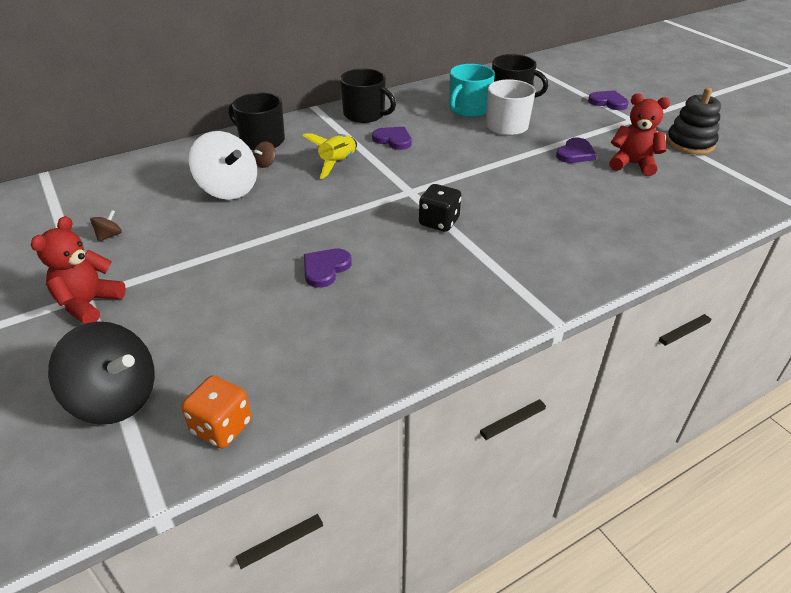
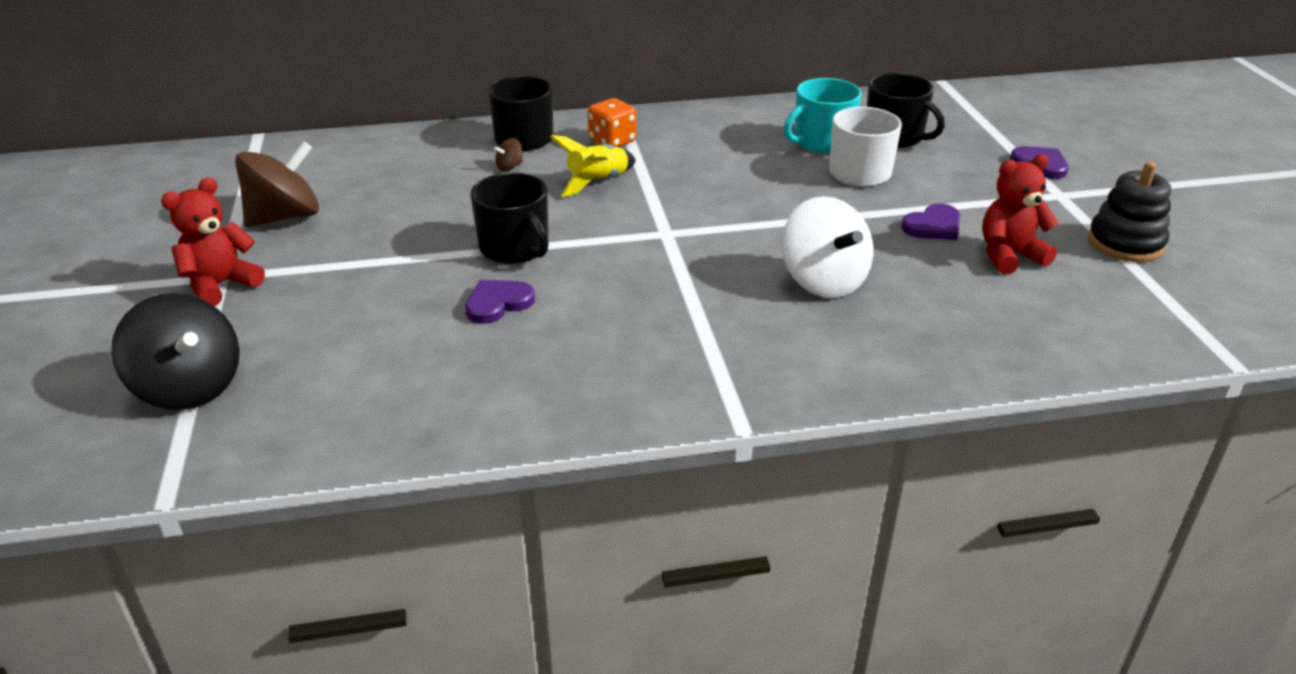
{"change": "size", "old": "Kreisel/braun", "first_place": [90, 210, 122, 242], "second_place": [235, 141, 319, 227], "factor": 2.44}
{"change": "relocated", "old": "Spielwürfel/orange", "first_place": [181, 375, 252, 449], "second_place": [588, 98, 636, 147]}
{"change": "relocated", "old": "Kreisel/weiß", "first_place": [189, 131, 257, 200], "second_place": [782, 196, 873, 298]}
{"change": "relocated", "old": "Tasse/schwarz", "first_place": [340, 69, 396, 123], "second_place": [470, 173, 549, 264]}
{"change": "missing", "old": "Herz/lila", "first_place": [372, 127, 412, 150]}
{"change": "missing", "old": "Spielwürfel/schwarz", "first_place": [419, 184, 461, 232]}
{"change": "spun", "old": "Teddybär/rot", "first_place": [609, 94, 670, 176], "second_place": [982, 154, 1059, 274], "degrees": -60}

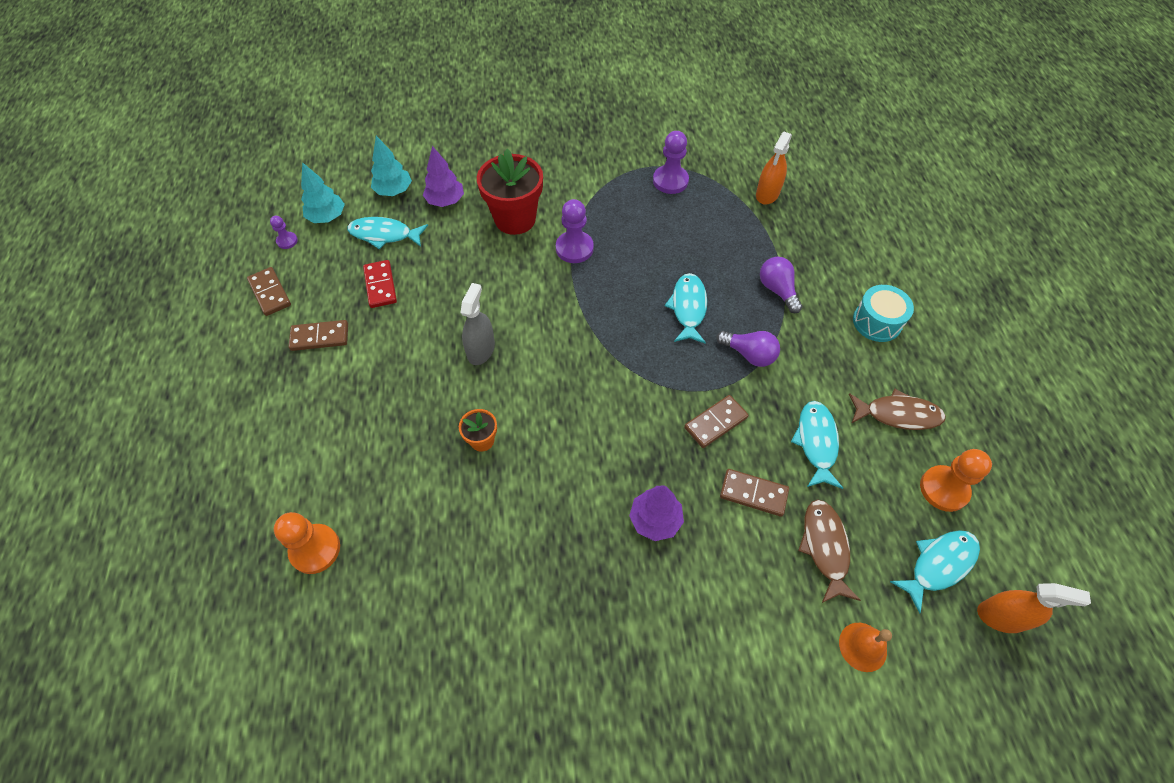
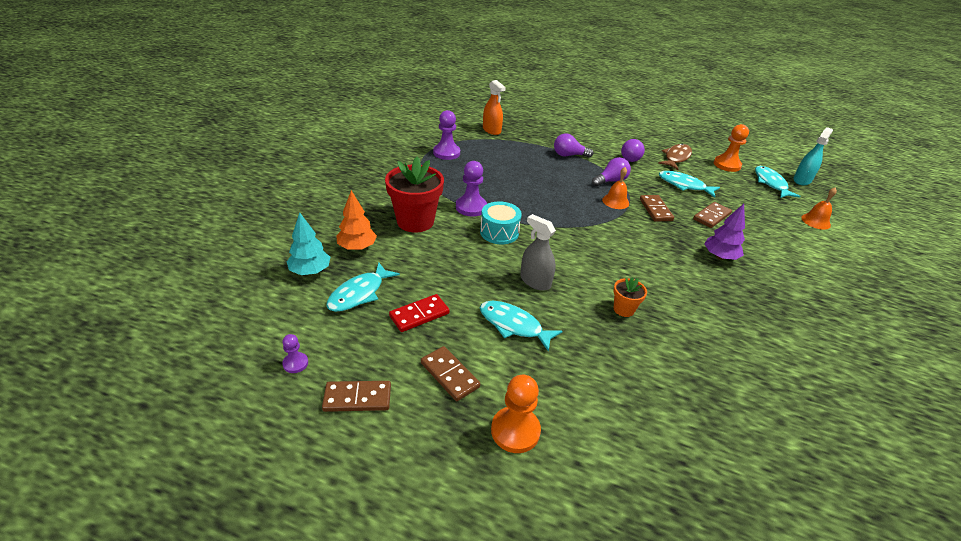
{"change": "relocated", "old": "Bauer/orange", "first_place": [274, 512, 340, 574], "second_place": [491, 374, 541, 453]}
{"change": "spun", "old": "Dominostein/braun", "first_place": [289, 320, 348, 351], "second_place": [421, 346, 480, 401], "degrees": -60}
{"change": "missing", "old": "Baum/türkis", "first_place": [301, 162, 345, 223]}
{"change": "spun", "old": "Dominostein/rot", "first_place": [363, 260, 397, 308], "second_place": [389, 294, 450, 332], "degrees": -45}
{"change": "colour", "old": "Baum/lila", "new": "Baum/orange", "first_place": [423, 146, 464, 207], "second_place": [336, 190, 377, 250]}
{"change": "relocated", "old": "Fisch/türkis", "first_place": [665, 273, 707, 344], "second_place": [480, 301, 563, 352]}
{"change": "missing", "old": "Fisch/braun", "first_place": [798, 499, 861, 603]}
{"change": "relocated", "old": "Trommel/türkis", "first_place": [853, 285, 914, 342], "second_place": [480, 201, 522, 244]}
{"change": "colour", "old": "Sprühflasche/orange", "new": "Sprühflasche/türkis", "first_place": [977, 583, 1091, 633], "second_place": [793, 127, 833, 185]}
{"change": "appeared", "new": "Glocke/orange", "second_place": [602, 167, 629, 209]}
{"change": "appeared", "new": "Glühbirne/lila", "second_place": [621, 139, 645, 162]}

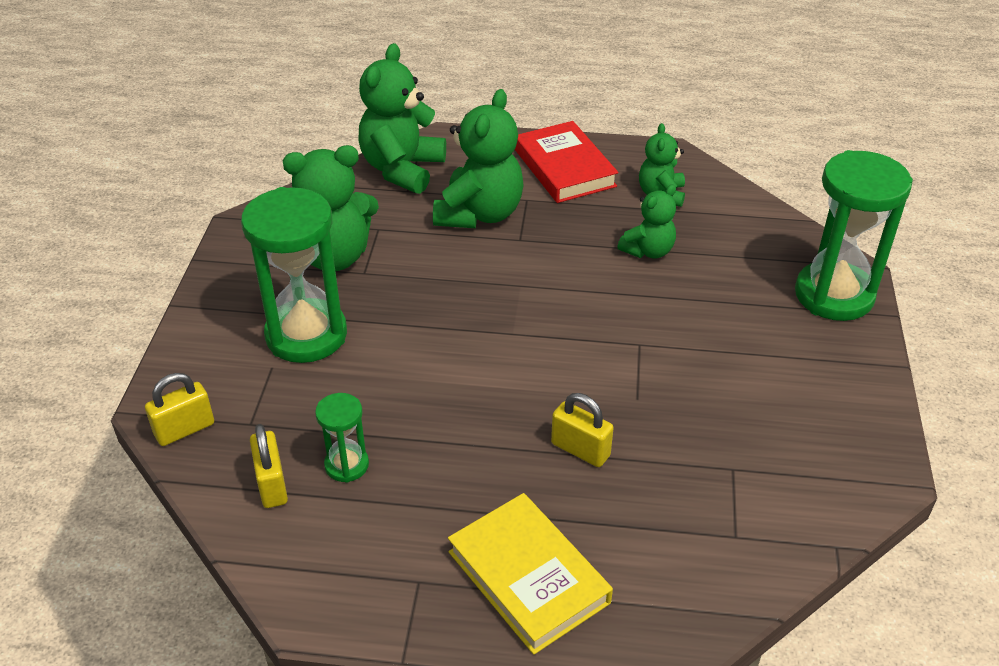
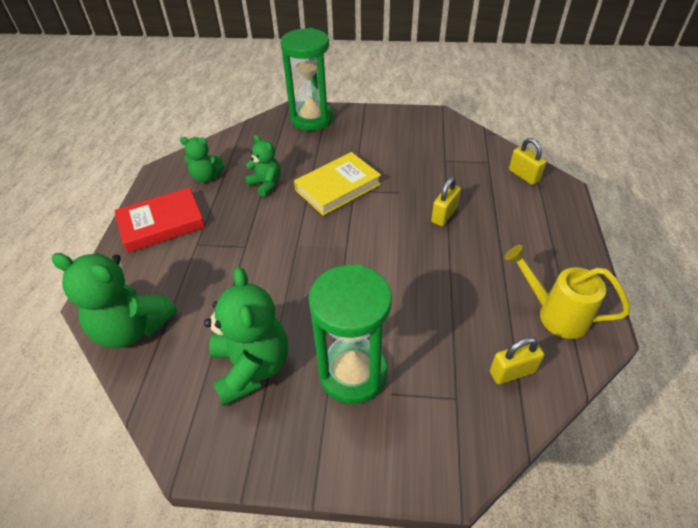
{"change": "relocated", "old": "Vorhängeschloss/gelb", "first_place": [145, 373, 214, 446], "second_place": [509, 138, 546, 185]}
{"change": "missing", "old": "Sanduhr/grün", "first_place": [315, 393, 369, 483]}
{"change": "missing", "old": "Teddybär/grün", "first_place": [433, 89, 524, 228]}
{"change": "relocated", "old": "Buch/gelb", "first_place": [448, 493, 613, 655], "second_place": [294, 152, 381, 216]}
{"change": "appeared", "new": "Gießkanne/gelb", "second_place": [504, 245, 630, 339]}

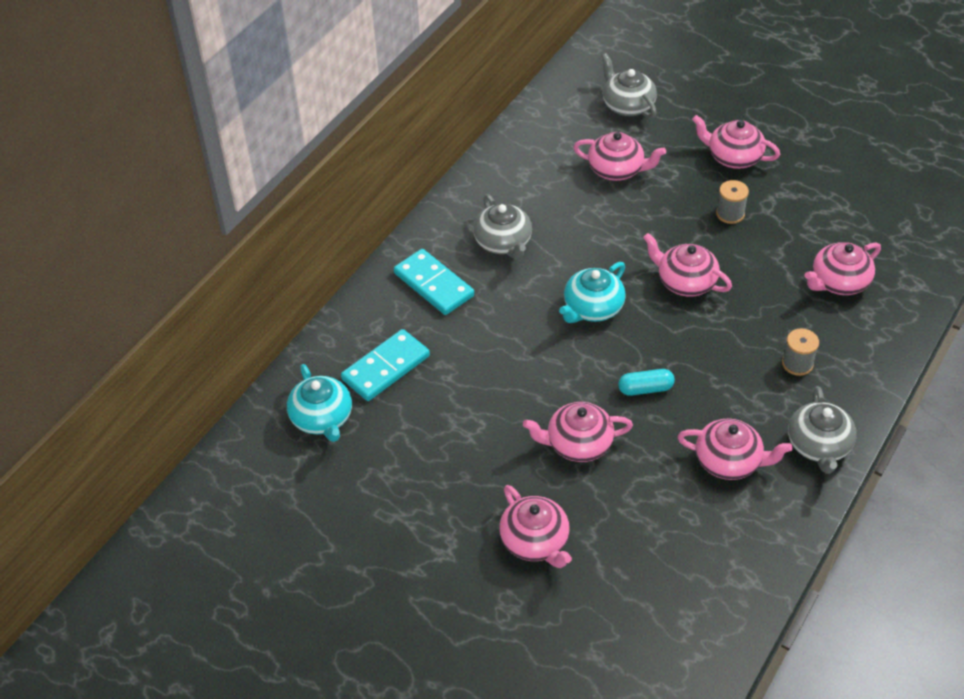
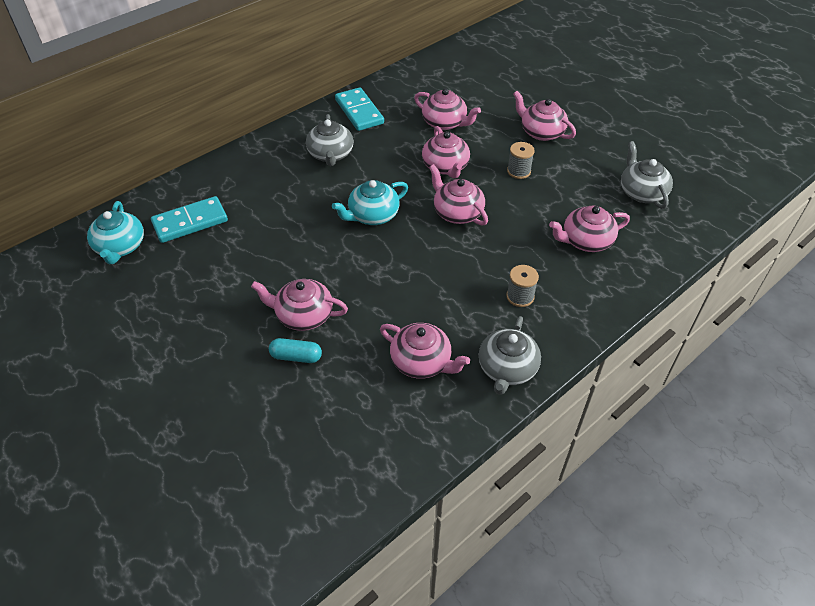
{"change": "relocated", "old": "Dominostein/türkis", "first_place": [394, 249, 474, 315], "second_place": [335, 87, 384, 131]}
{"change": "relocated", "old": "Teekanne/rosa", "first_place": [499, 485, 572, 568], "second_place": [422, 126, 470, 179]}
{"change": "relocated", "old": "Teekanne/grau", "first_place": [601, 53, 657, 119], "second_place": [621, 141, 673, 209]}
{"change": "relocated", "old": "Kapsel/türkis", "first_place": [618, 369, 675, 396], "second_place": [269, 338, 322, 363]}

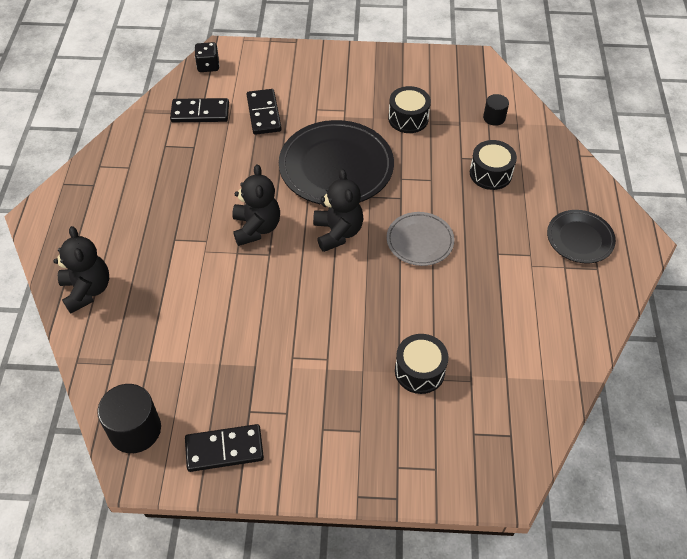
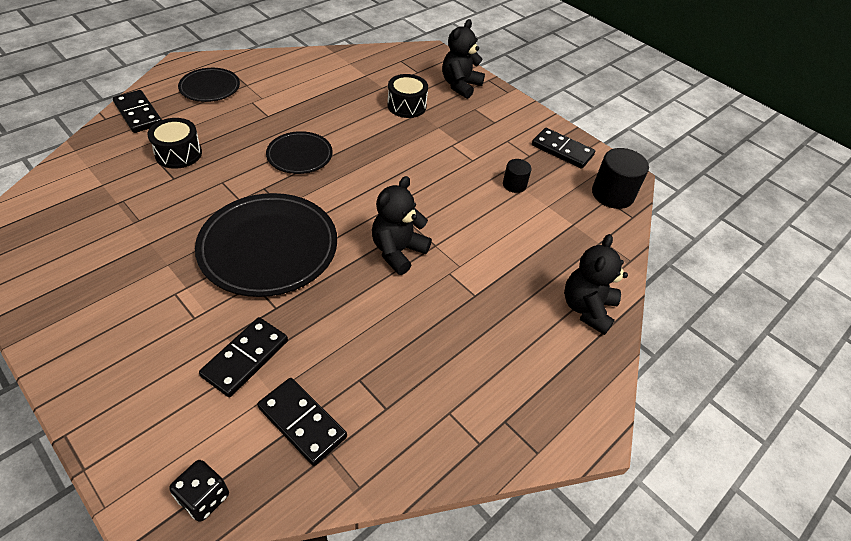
{"change": "relocated", "old": "Teddybär/schwarz", "first_place": [313, 169, 363, 252], "second_place": [442, 19, 485, 99]}
{"change": "colour", "old": "Teller/grau", "new": "Teller/schwarz", "first_place": [387, 212, 454, 266], "second_place": [266, 131, 333, 174]}
{"change": "missing", "old": "Trommel/schwarz", "first_place": [388, 86, 431, 133]}
{"change": "relocated", "old": "Vollzylinder/schwarz", "first_place": [483, 94, 509, 126], "second_place": [503, 159, 532, 193]}
{"change": "appeared", "new": "Dominostein/schwarz", "second_place": [113, 90, 162, 133]}

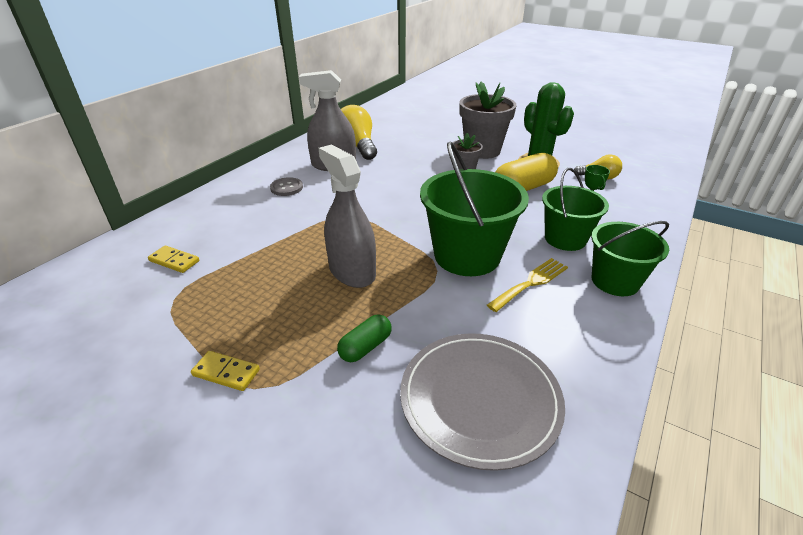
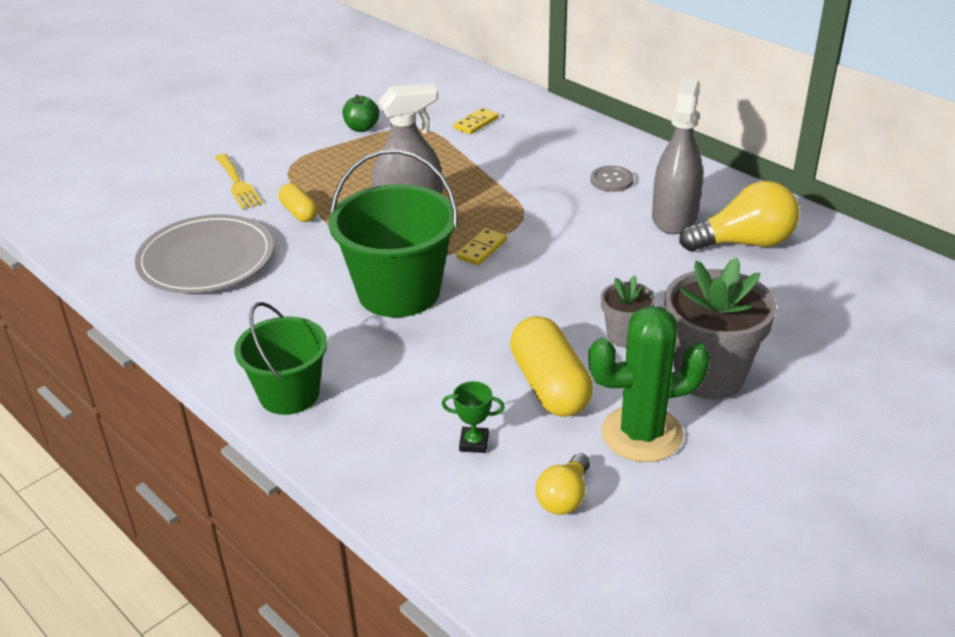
{"change": "relocated", "old": "Dominostein/gelb", "first_place": [191, 351, 260, 391], "second_place": [456, 228, 507, 266]}
{"change": "colour", "old": "Kapsel/grün", "new": "Kapsel/gelb", "first_place": [337, 315, 392, 362], "second_place": [279, 183, 317, 222]}
{"change": "relocated", "old": "Gabel/gelb", "first_place": [487, 258, 568, 312], "second_place": [215, 154, 263, 210]}
{"change": "missing", "old": "Eimer/grün", "first_place": [542, 168, 609, 251]}
{"change": "appeared", "new": "Apfel/grün", "second_place": [343, 95, 379, 132]}

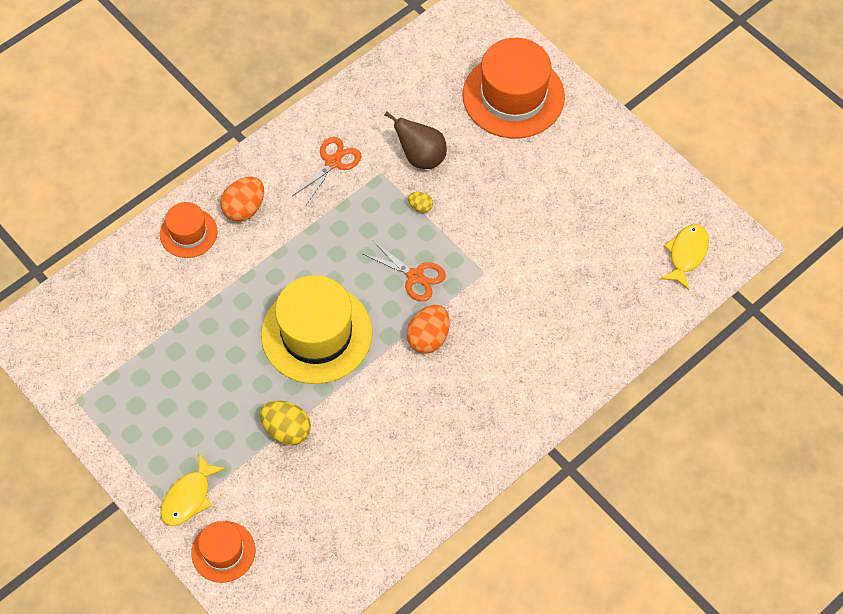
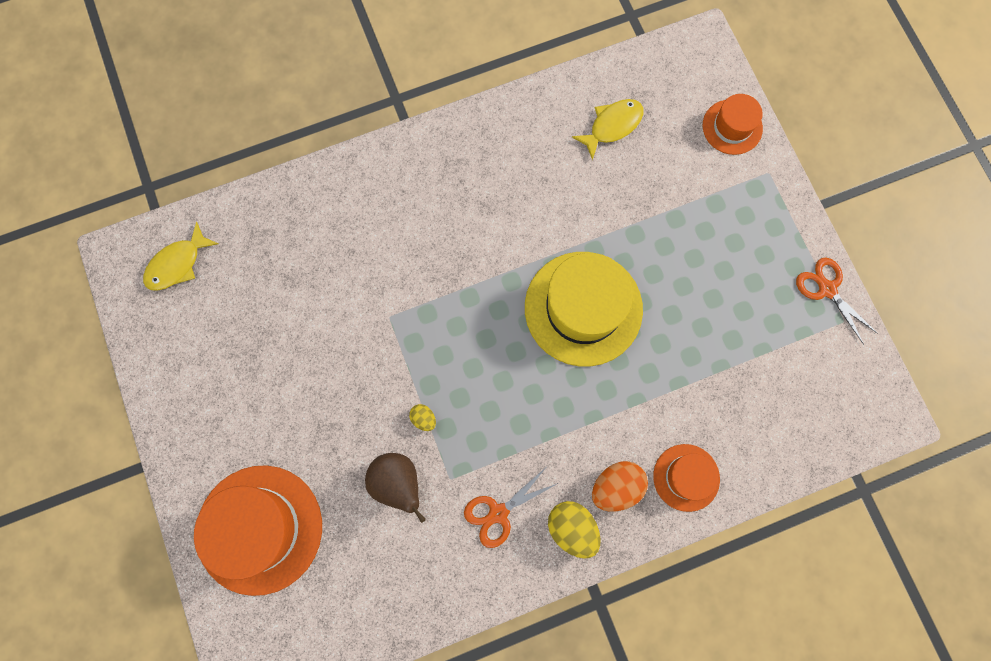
{"change": "relocated", "old": "Fisch/gelb", "first_place": [160, 453, 226, 526], "second_place": [572, 99, 643, 160]}
{"change": "relocated", "old": "Ei/gelb", "first_place": [260, 401, 311, 445], "second_place": [548, 501, 601, 559]}
{"change": "relocated", "old": "Schere/orange", "first_place": [363, 240, 446, 302], "second_place": [796, 257, 878, 345]}
{"change": "missing", "old": "Ei/orange", "first_place": [407, 305, 450, 354]}

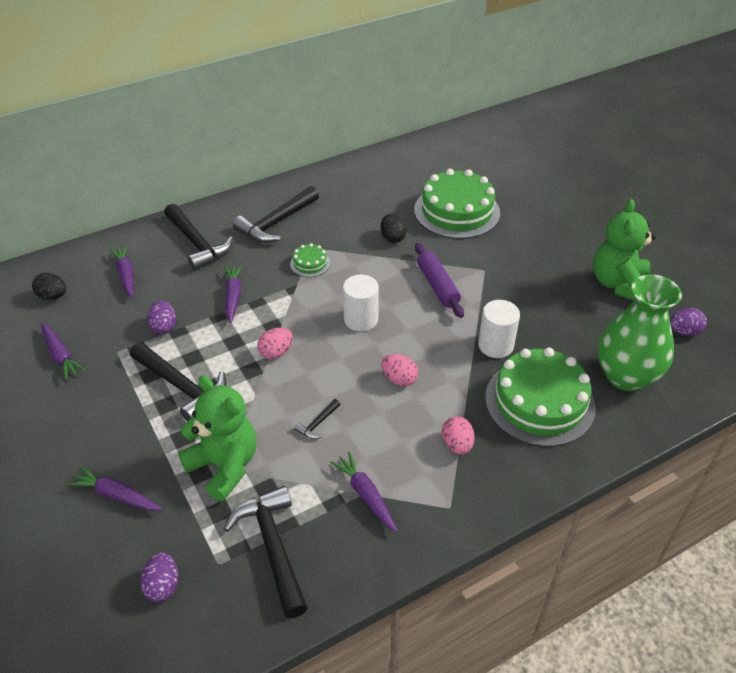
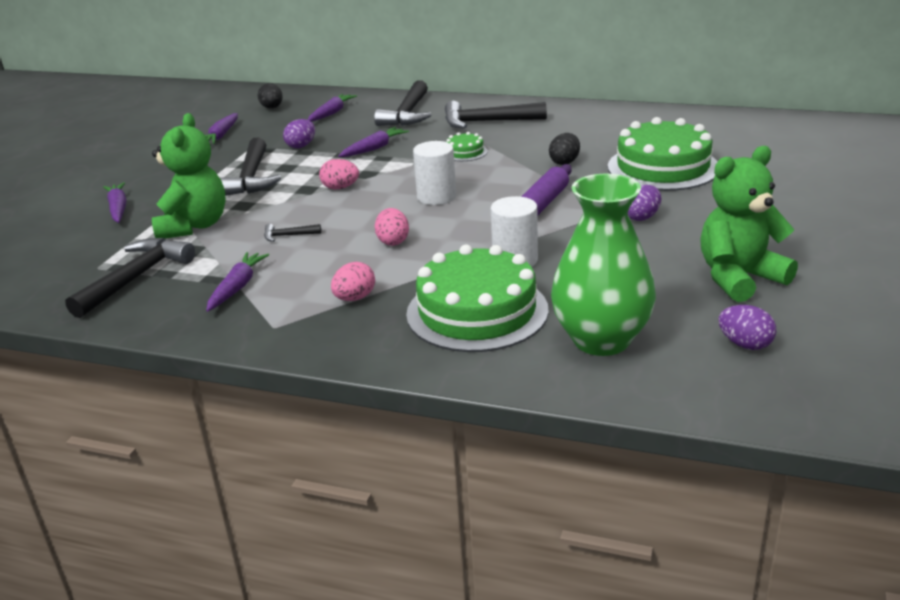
{"change": "relocated", "old": "Ei/lila", "first_place": [140, 552, 179, 602], "second_place": [628, 185, 661, 221]}

